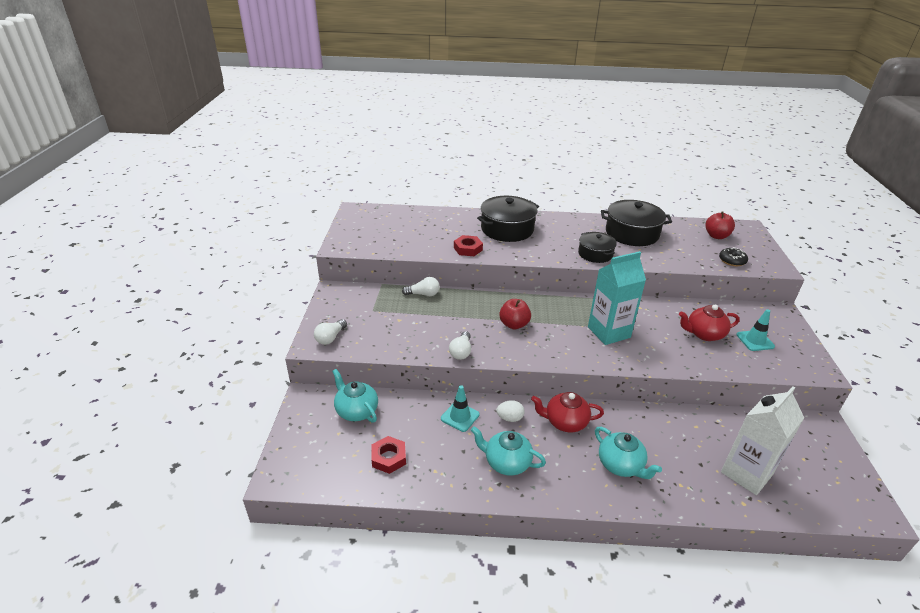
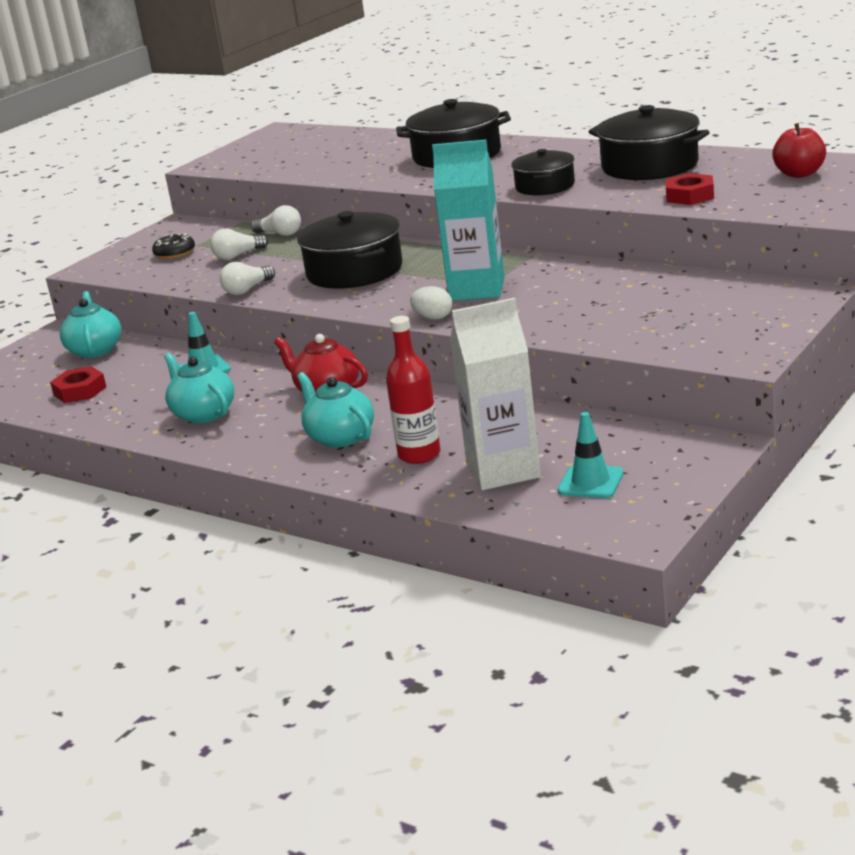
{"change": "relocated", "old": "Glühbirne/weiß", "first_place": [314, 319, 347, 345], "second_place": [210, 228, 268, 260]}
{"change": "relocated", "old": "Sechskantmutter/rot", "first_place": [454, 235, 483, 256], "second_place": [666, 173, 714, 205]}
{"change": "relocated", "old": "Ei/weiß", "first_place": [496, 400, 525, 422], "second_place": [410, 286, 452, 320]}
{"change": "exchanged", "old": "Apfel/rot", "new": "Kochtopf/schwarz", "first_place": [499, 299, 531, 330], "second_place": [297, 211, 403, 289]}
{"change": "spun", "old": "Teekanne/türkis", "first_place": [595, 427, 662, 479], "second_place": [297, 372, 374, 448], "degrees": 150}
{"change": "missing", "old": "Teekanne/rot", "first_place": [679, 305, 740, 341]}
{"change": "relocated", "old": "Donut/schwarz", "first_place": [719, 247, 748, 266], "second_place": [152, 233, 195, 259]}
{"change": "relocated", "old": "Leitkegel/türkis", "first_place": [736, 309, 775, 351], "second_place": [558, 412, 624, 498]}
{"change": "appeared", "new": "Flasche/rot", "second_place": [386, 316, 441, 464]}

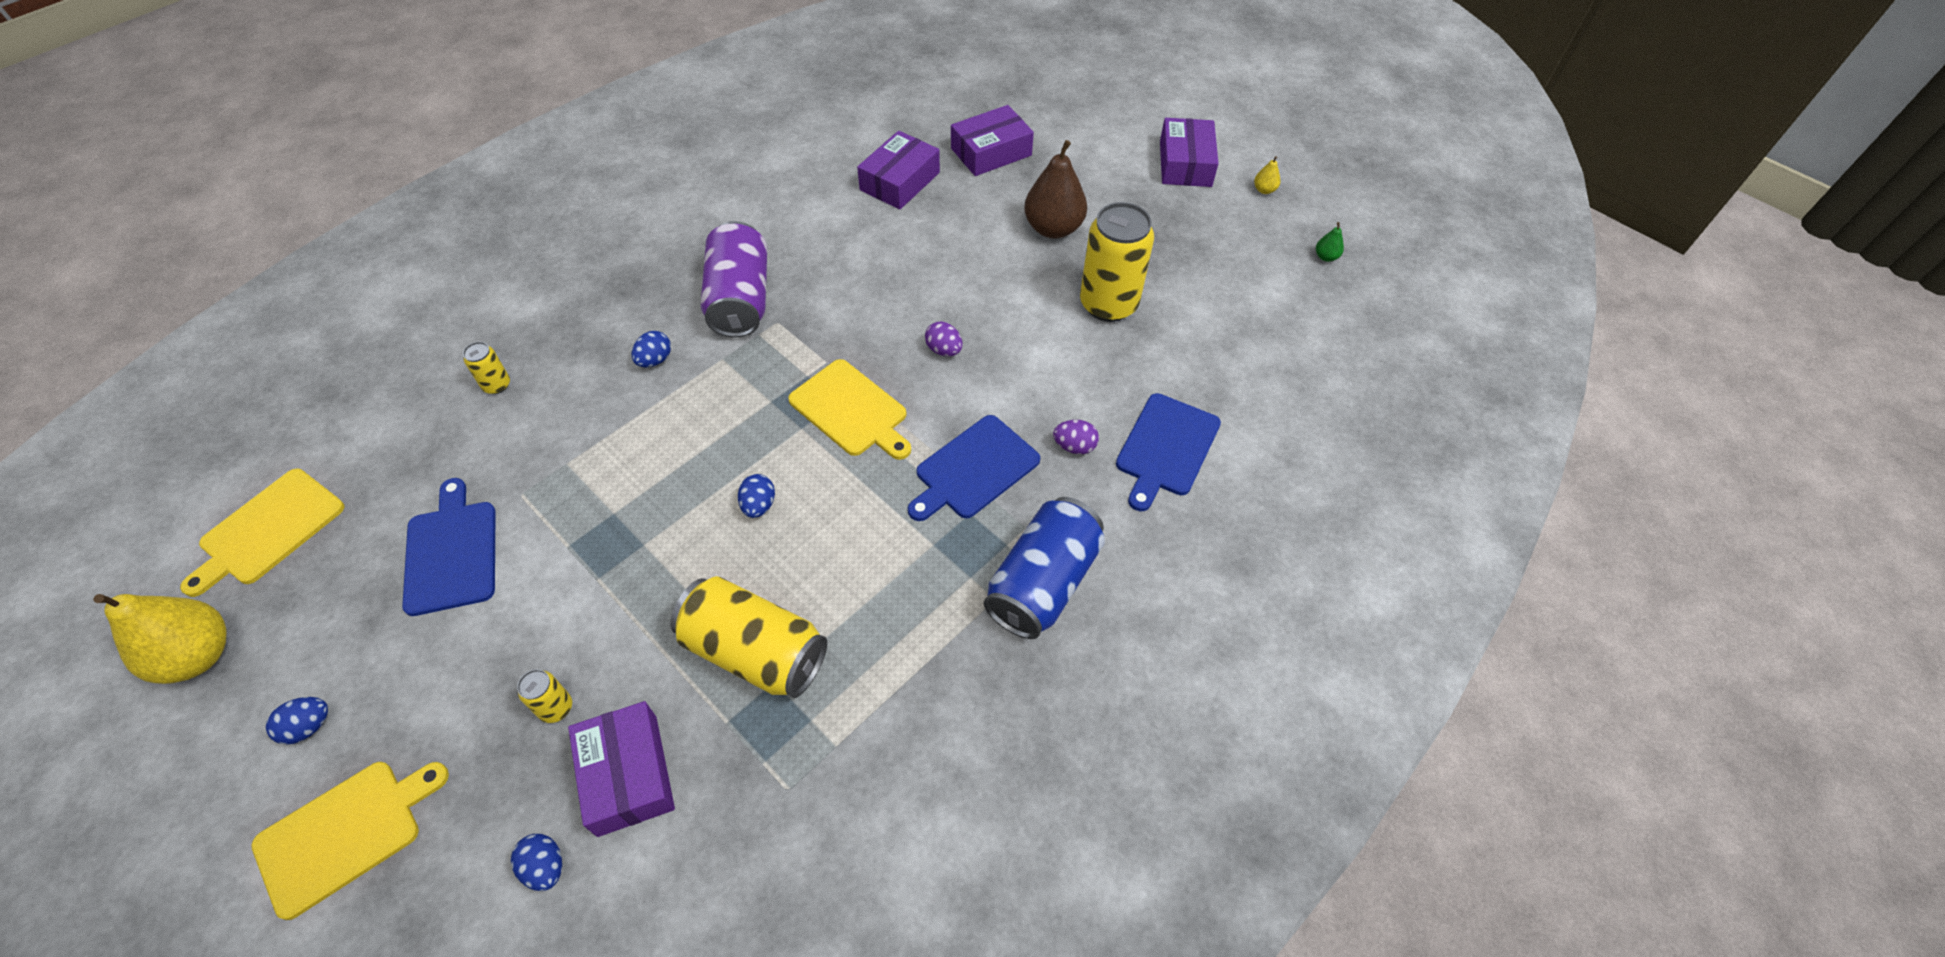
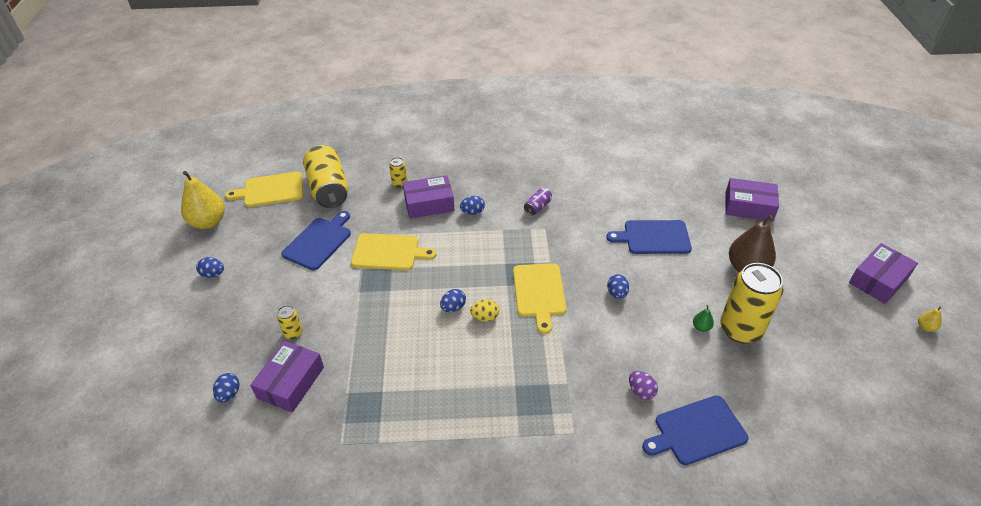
{"change": "relocated", "old": "Schneidebrett/gelb", "first_place": [251, 762, 449, 920], "second_place": [351, 233, 437, 270]}
{"change": "relocated", "old": "Dose/gelb", "first_place": [670, 576, 827, 698], "second_place": [303, 145, 348, 208]}
{"change": "size", "old": "Dose/lila", "first_place": [701, 221, 767, 338], "second_place": [524, 188, 552, 215], "factor": 0.45}
{"change": "relocated", "old": "Schachtel/lila", "first_place": [857, 131, 940, 210], "second_place": [403, 175, 455, 218]}
{"change": "relocated", "old": "Schneidebrett/blau", "first_place": [908, 415, 1040, 521], "second_place": [606, 220, 692, 254]}
{"change": "colour", "old": "Ei/lila", "new": "Ei/blau", "first_place": [925, 321, 963, 356], "second_place": [607, 274, 629, 299]}
{"change": "missing", "old": "Dose/blau", "first_place": [984, 497, 1105, 639]}
{"change": "relocated", "old": "Birne/grün", "first_place": [1316, 222, 1344, 262], "second_place": [693, 305, 714, 332]}
{"change": "appeared", "new": "Ei/gelb", "second_place": [470, 300, 499, 321]}

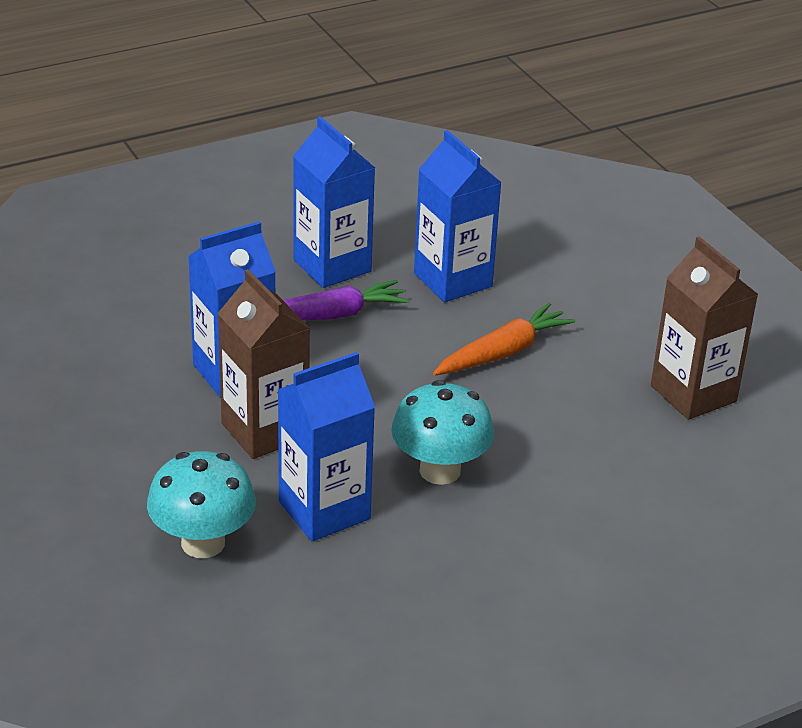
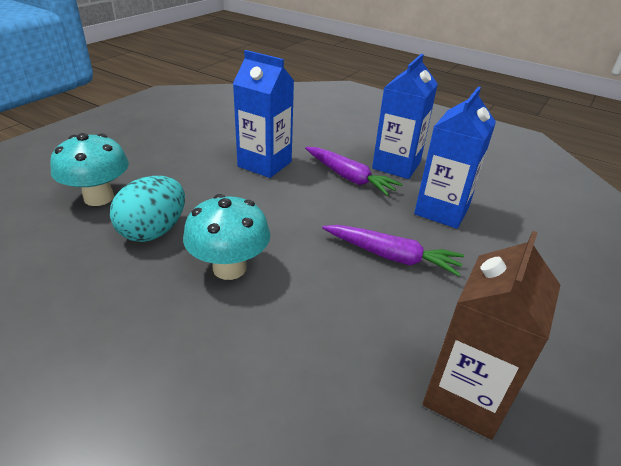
{"change": "missing", "old": "Getränkekarton/braun", "first_place": [217, 269, 310, 459]}
{"change": "exchanged", "old": "Getränkekarton/blau", "new": "Ei/türkis", "first_place": [278, 352, 375, 542], "second_place": [110, 176, 185, 242]}
{"change": "colour", "old": "Karotte/orange", "new": "Karotte/lila", "first_place": [433, 303, 575, 376], "second_place": [322, 225, 464, 276]}

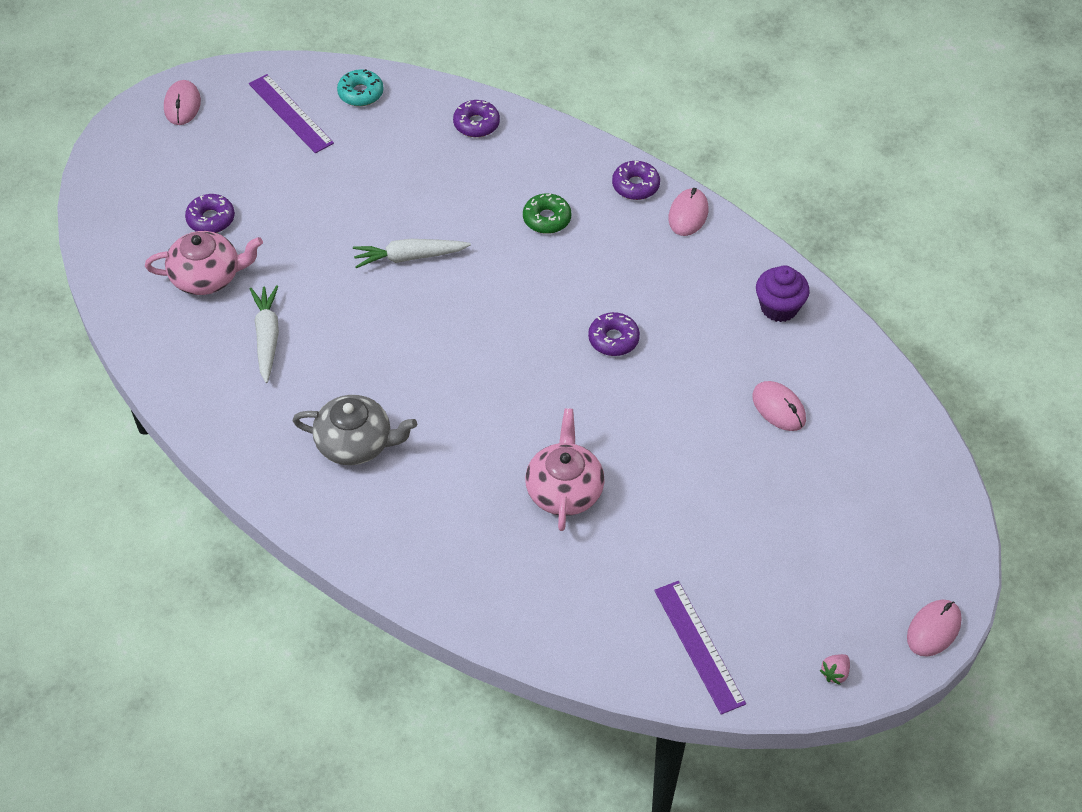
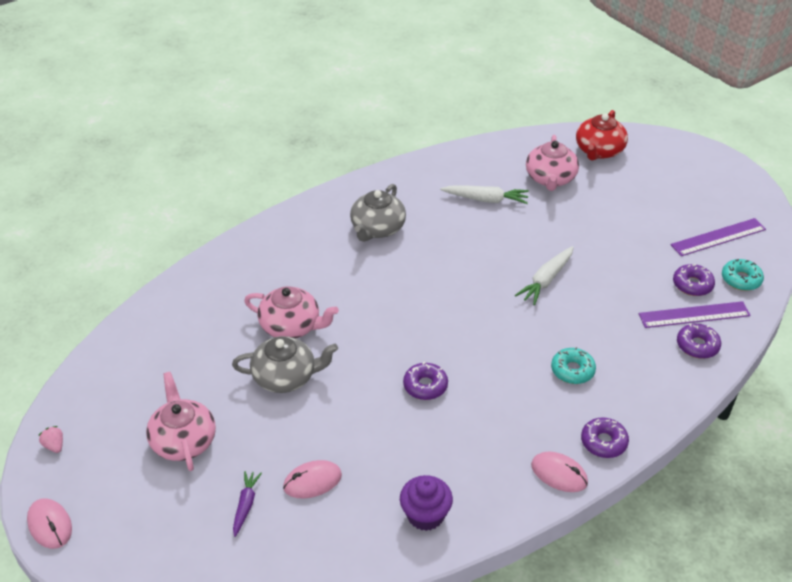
{"change": "missing", "old": "Computermaus/rosa", "first_place": [164, 80, 201, 125]}
{"change": "relocated", "old": "Donut/lila", "first_place": [185, 194, 235, 233], "second_place": [673, 264, 715, 296]}
{"change": "spun", "old": "Karotte/weiß", "first_place": [353, 239, 471, 268], "second_place": [515, 246, 574, 305], "degrees": -150}
{"change": "colour", "old": "Donut/grün", "new": "Donut/türkis", "first_place": [523, 193, 571, 234], "second_place": [551, 347, 596, 384]}
{"change": "relocated", "old": "Lineal/lila", "first_place": [654, 581, 746, 715], "second_place": [639, 301, 751, 328]}
{"change": "appeared", "new": "Teekanne/rosa", "second_place": [146, 372, 216, 471]}
{"change": "appeared", "new": "Teekanne/grau", "second_place": [232, 336, 338, 393]}
{"change": "appeared", "new": "Karotte/lila", "second_place": [233, 471, 262, 537]}
{"change": "appeared", "new": "Teekanne/rot", "second_place": [576, 110, 628, 161]}

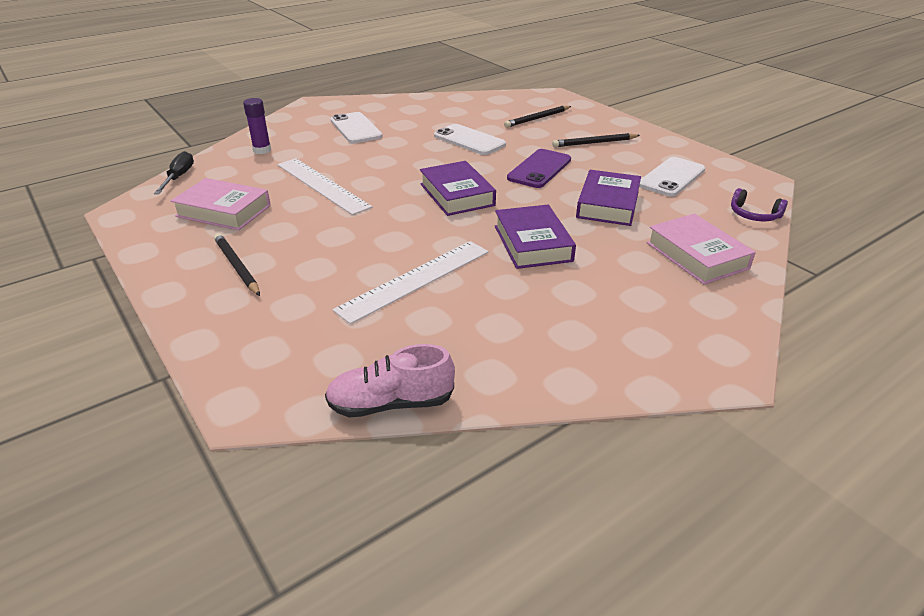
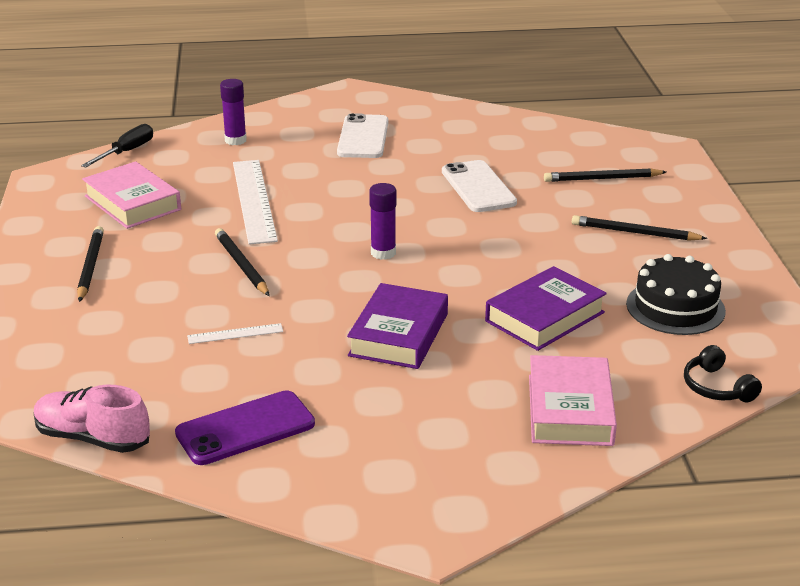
{"change": "size", "old": "Lineal/weiß", "first_place": [333, 241, 489, 324], "second_place": [187, 323, 283, 344], "factor": 0.46}
{"change": "exchanged", "old": "Buch/lila", "new": "Klebestift/lila", "first_place": [420, 161, 496, 216], "second_place": [369, 183, 396, 260]}
{"change": "relocated", "old": "Handy/lila", "first_place": [507, 149, 571, 188], "second_place": [175, 390, 315, 465]}
{"change": "exchanged", "old": "Handy/weiß", "new": "Kuchen/schwarz", "first_place": [639, 157, 705, 197], "second_place": [626, 254, 726, 335]}
{"change": "colour", "old": "Kopfhörer/lila", "new": "Kopfhörer/schwarz", "first_place": [731, 188, 788, 221], "second_place": [684, 345, 762, 402]}
{"change": "appeared", "new": "Bleistift/schwarz", "second_place": [215, 228, 270, 296]}

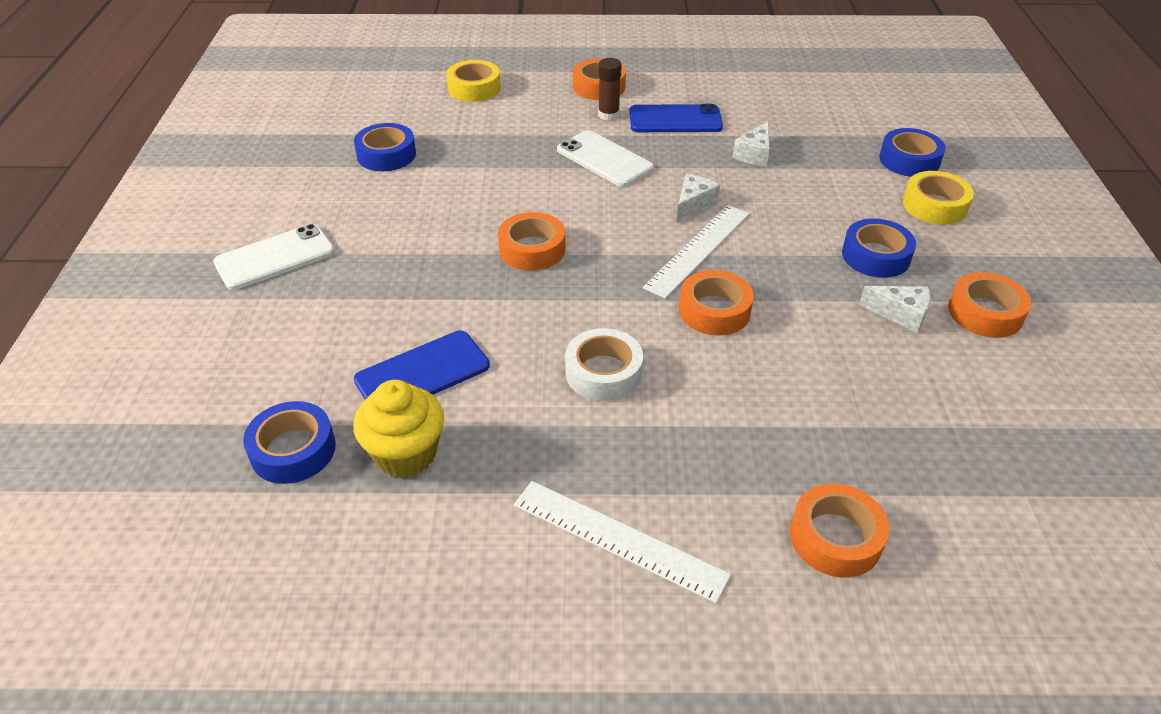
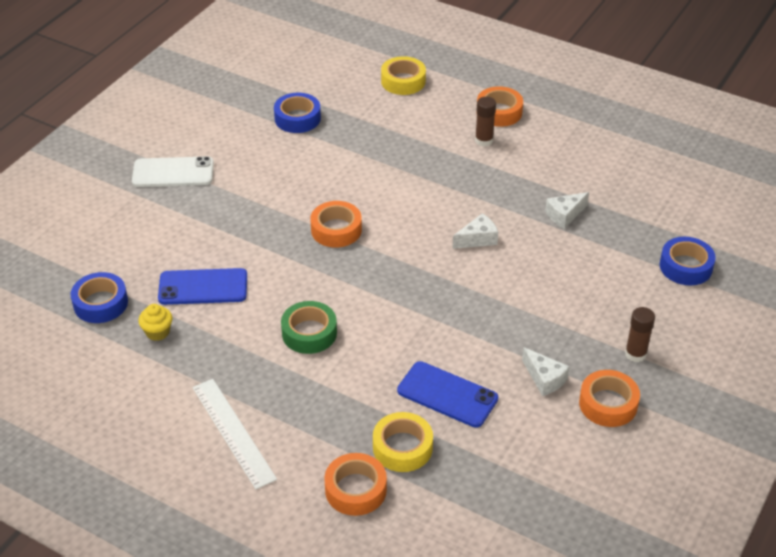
{"change": "size", "old": "Muffin/gelb", "first_place": [353, 380, 444, 478], "second_place": [138, 304, 172, 341], "factor": 0.58}
{"change": "missing", "old": "Handy/weiß", "first_place": [557, 130, 654, 187]}
{"change": "colour", "old": "Klebeband/weiß", "new": "Klebeband/grün", "first_place": [565, 328, 643, 401], "second_place": [281, 301, 337, 354]}
{"change": "relocated", "old": "Handy/blau", "first_place": [629, 104, 723, 132], "second_place": [397, 361, 498, 428]}
{"change": "missing", "old": "Lineal/weiß", "first_place": [642, 205, 750, 299]}
{"change": "missing", "old": "Klebeband/orange", "first_place": [679, 270, 754, 336]}
{"change": "missing", "old": "Klebeband/blau", "first_place": [842, 218, 916, 278]}
{"change": "relocated", "old": "Klebeband/gelb", "first_place": [903, 171, 974, 224], "second_place": [373, 412, 433, 472]}
{"change": "appeared", "new": "Klebestift/braun", "second_place": [625, 307, 655, 362]}

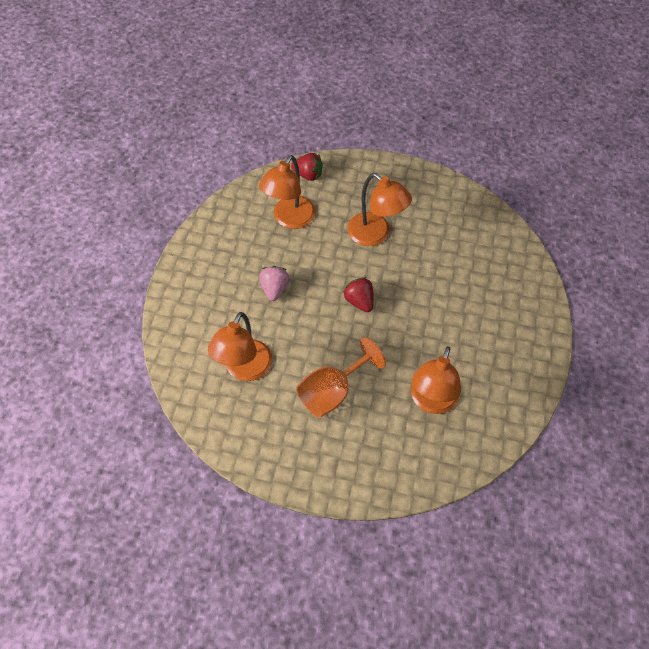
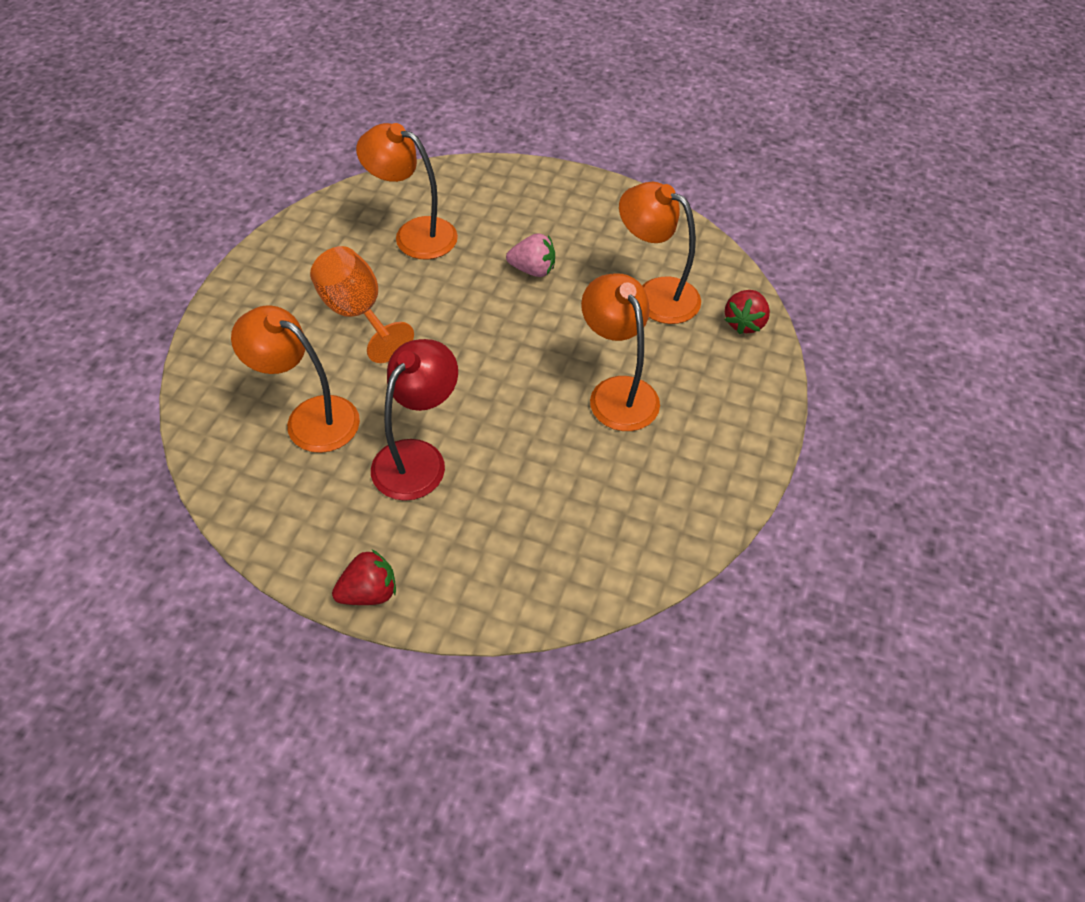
{"change": "relocated", "old": "Erdbeere/rot", "first_place": [343, 277, 374, 312], "second_place": [332, 549, 396, 605]}
{"change": "spun", "old": "Lampe/orange", "first_place": [347, 173, 412, 246], "second_place": [581, 273, 660, 431], "degrees": 105}
{"change": "appeared", "new": "Lampe/rot", "second_place": [371, 339, 458, 501]}

